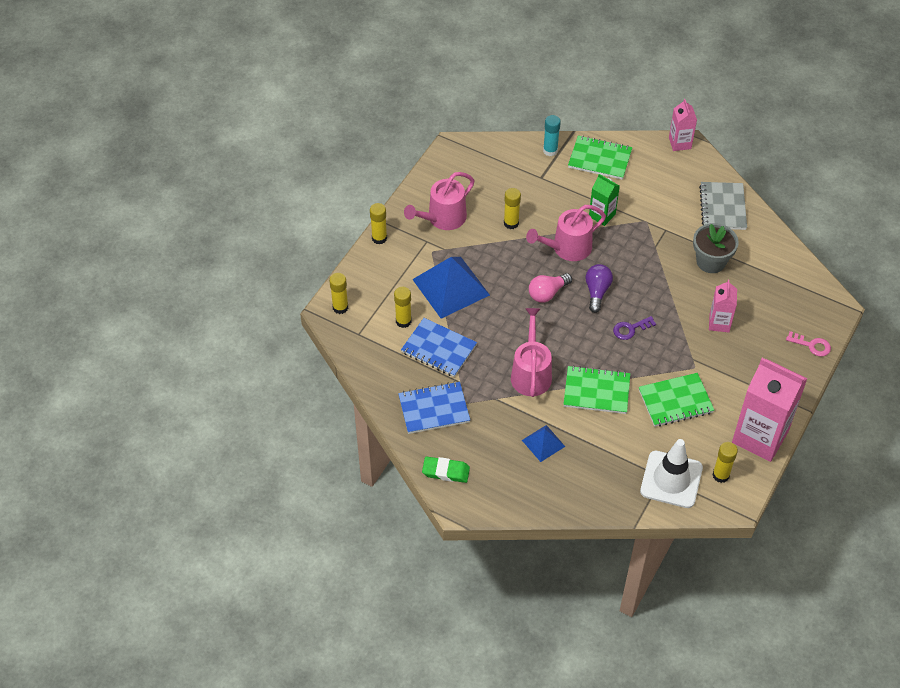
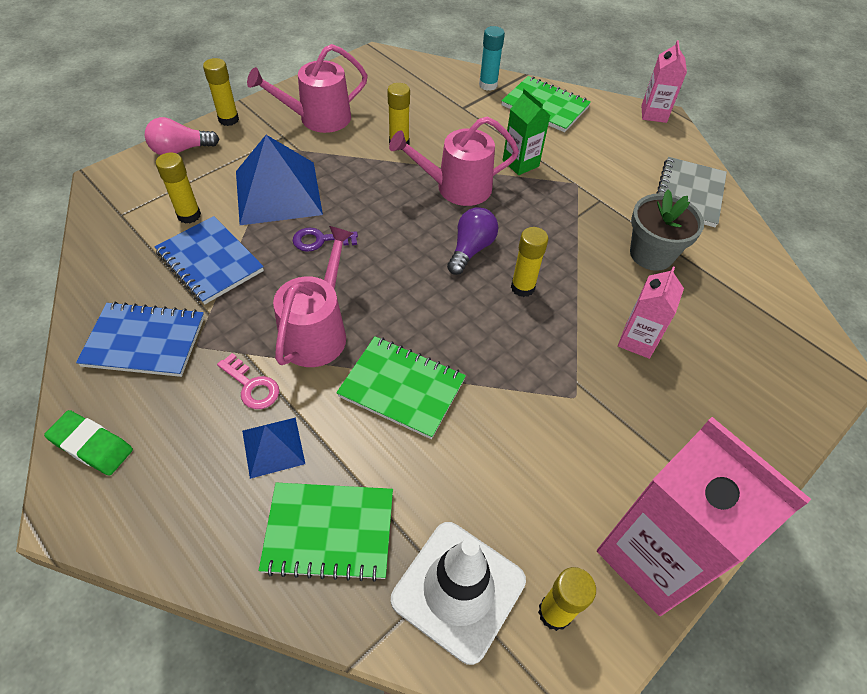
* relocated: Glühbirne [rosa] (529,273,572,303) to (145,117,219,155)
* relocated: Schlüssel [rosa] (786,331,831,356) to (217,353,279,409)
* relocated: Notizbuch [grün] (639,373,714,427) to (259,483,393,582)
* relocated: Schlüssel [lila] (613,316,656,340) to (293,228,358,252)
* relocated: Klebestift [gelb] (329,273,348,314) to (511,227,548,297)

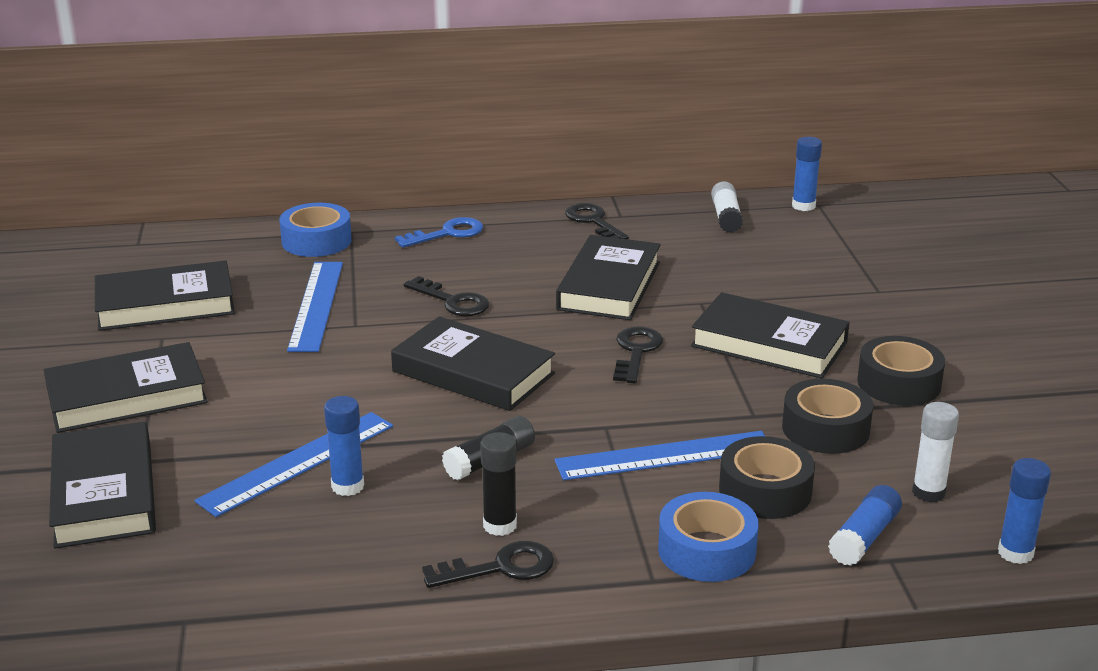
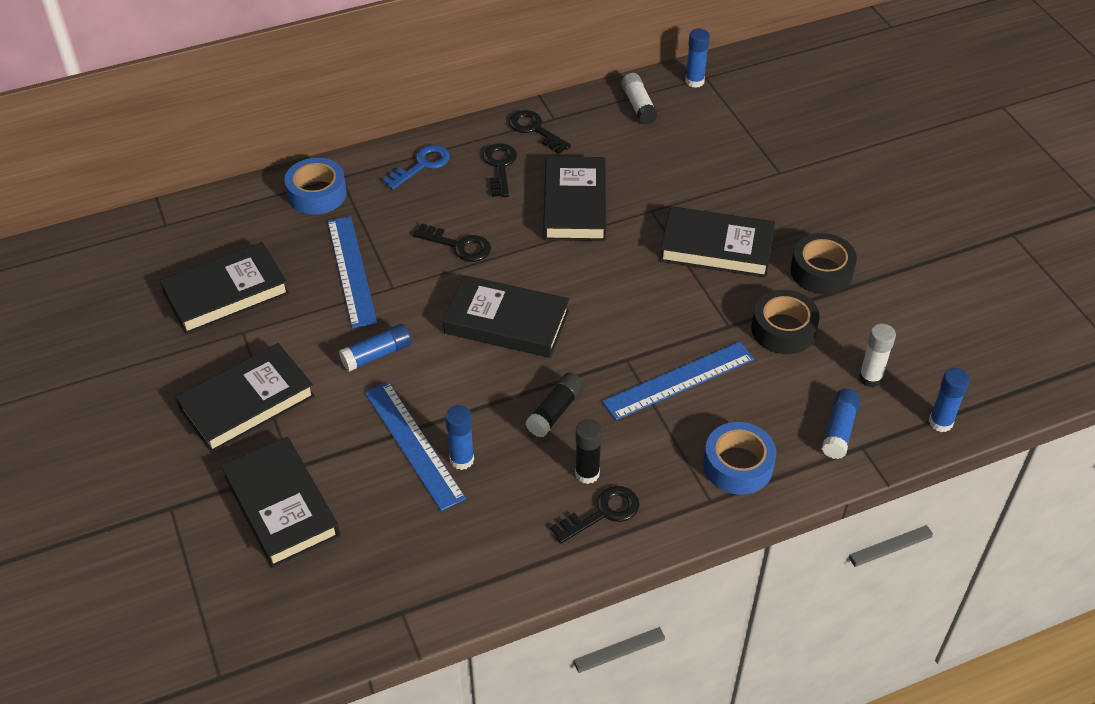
* appeared: Klebestift [blau] (339,324,412,372)
* spun: Lineal [blau] (194,412,393,517) = (365,382,466,511) 60 degrees counterclockwise
* relocated: Schlüssel [schwarz] (613,327,663,383) to (483,143,517,197)
* missing: Klebeband [schwarz] (719,436,815,519)

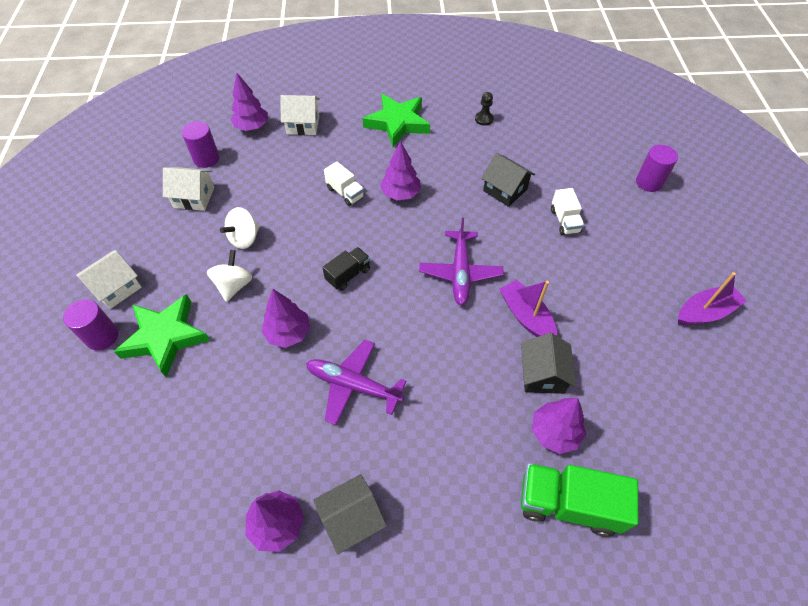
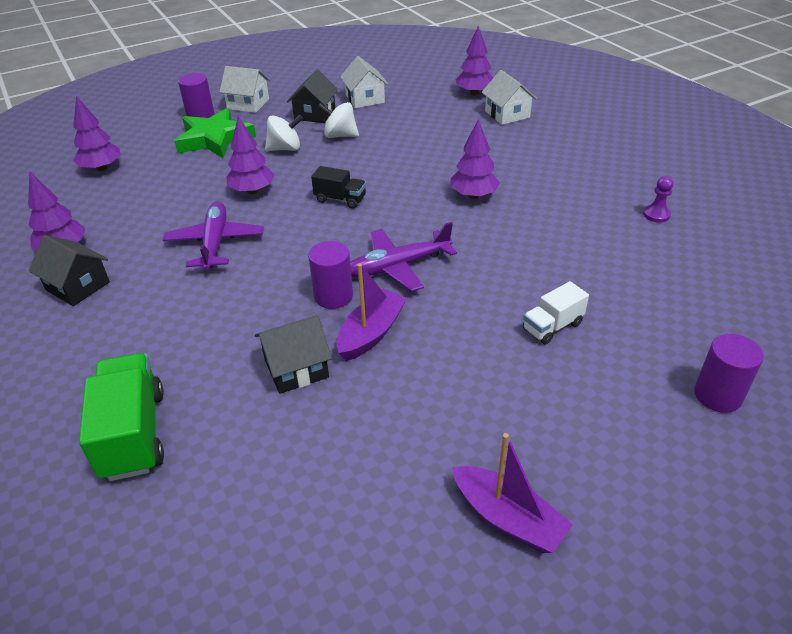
* relocated: Baum [lila] (532,398,586,454) to (73,96,121,171)
* relocated: Haus [schwarz] (481,153,535,207) to (287,70,338,123)
* relocated: Vollzylinder [lila] (182,121,220,168) to (308,241,353,309)
* colour: Bauer [schwarz] (475,92,494,126) to Bauer [lila] (643,176,674,223)
* missing: Lastwagen [weiß] (324,161,364,206)
* missing: Stern [grün] (363,94,430,147)

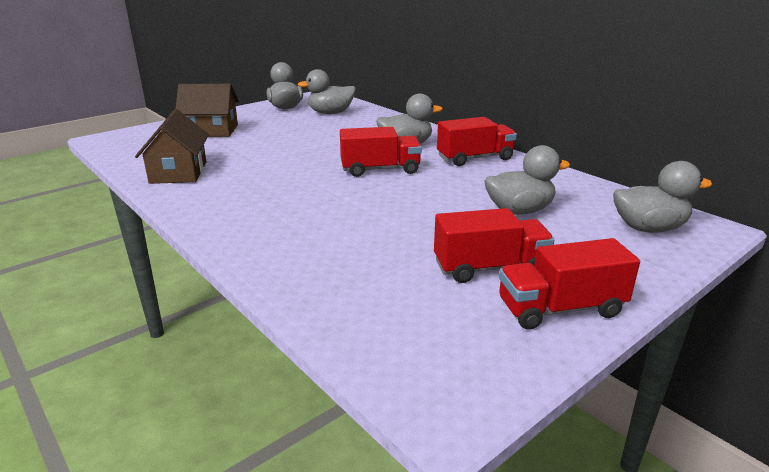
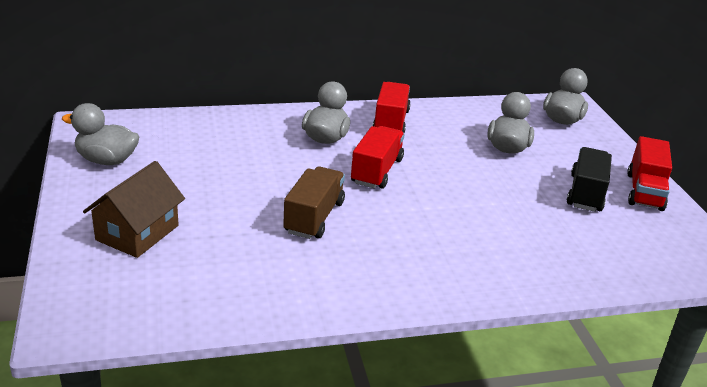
* appeared: Lastwagen [braun] (283,166,345,239)
* colour: Lastwagen [rot] (434,208,554,283) to Lastwagen [schwarz] (567,147,612,212)
* missing: Haus [braun] (135,109,209,184)
* missing: Ente [grau] (297,69,356,114)

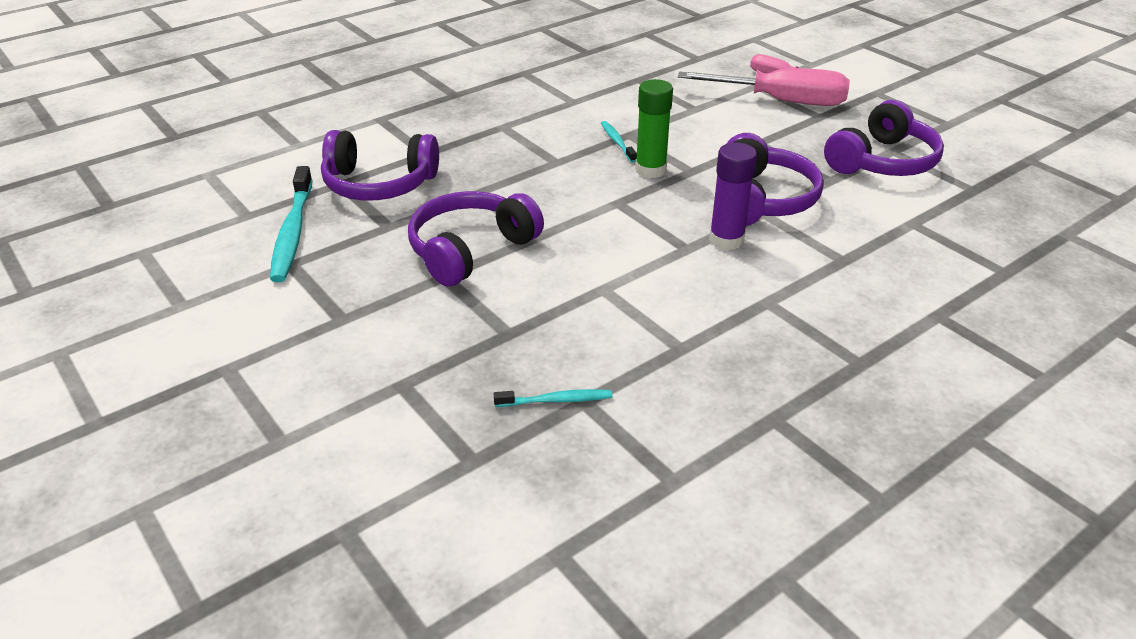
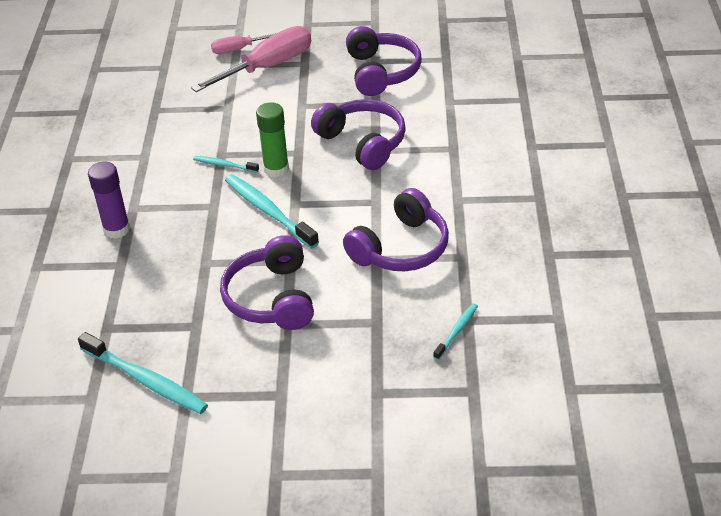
* relocated: Klebestift [lila] (709,142,757,250) to (88,161,130,239)
* appeared: Zahnbürste [türkis] (225,174,319,249)
* relocated: Kopfhörer [lila] (321,130,439,201) to (343,188,449,271)

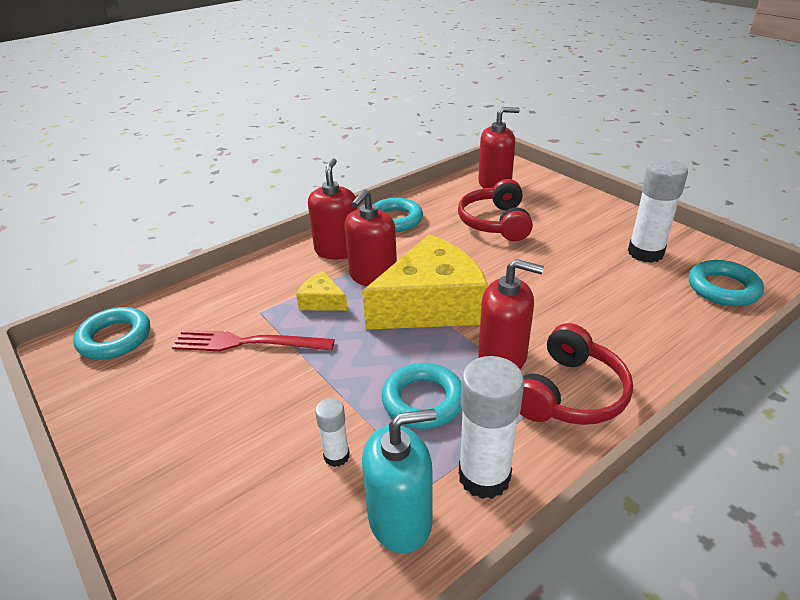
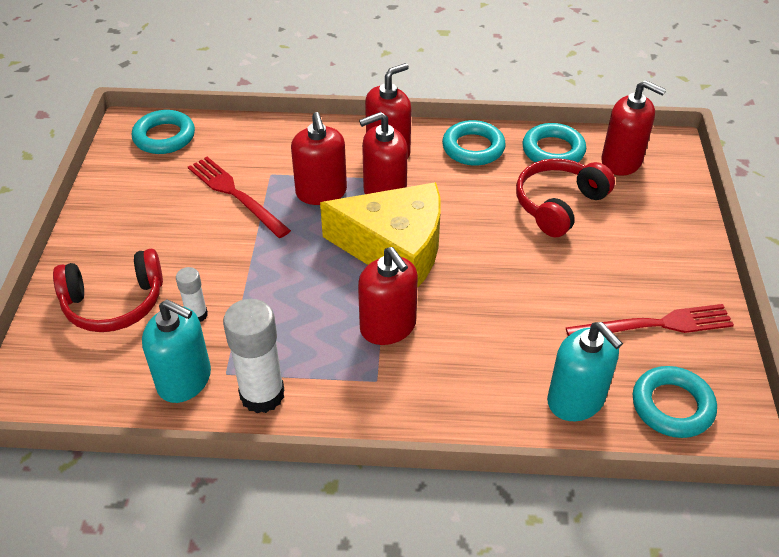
* relocated: Kopfhörer [rot] (519,323,633,425) to (53,249,163,332)
* exchanged: Käse [gelb] (296,271,348,311) to Seifenspender [rot] (291,112,347,205)
* relocated: Ring [türkis] (382,363,462,429) to (522,123,586,162)
* appeared: Seifenspender [türkis] (547,322,623,421)
* exchanged: Klebestift [weiß] (628,159,688,263) to Gabel [rot] (565,304,734,336)

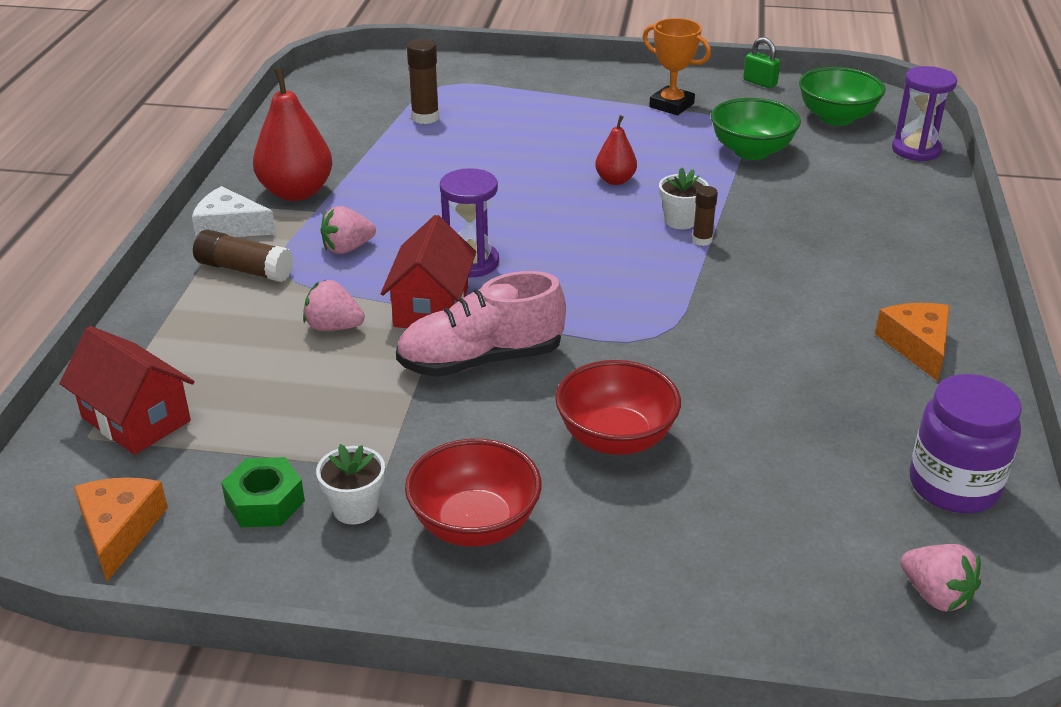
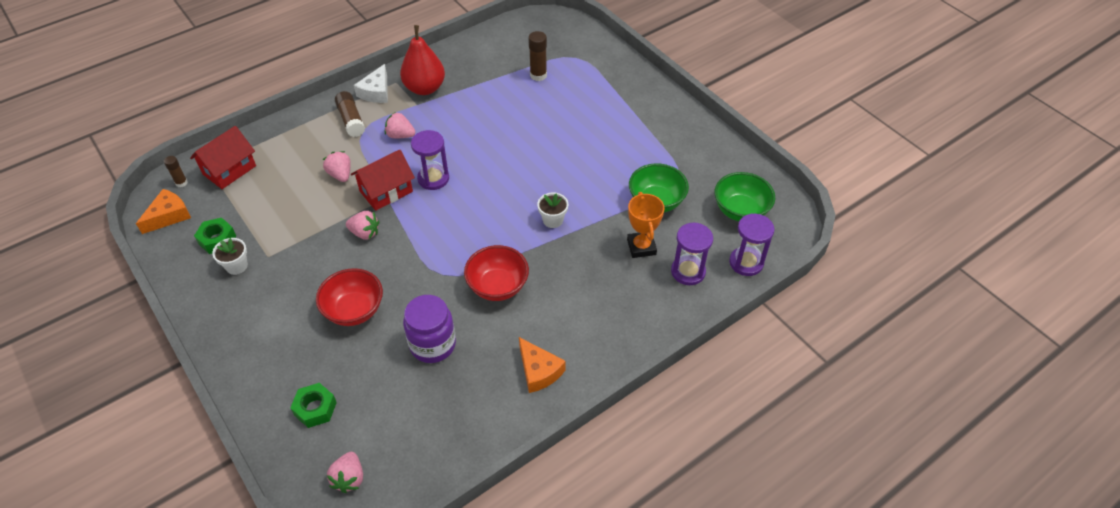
* relocated: Klebestift [braun] (692,186,718,246) to (164,156,188,187)
* spun: Haus [rot] (59,326,195,455) = (190,126,256,189) 45 degrees clockwise
* appeared: Sechskantmutter [grün] (290,383,337,428)
* exchanged: Schuh [rosa] (396,271,566,377) to Erdbeere [rosa] (346,211,379,240)
* spun: Käse [weiß] (192,186,276,237) = (354,64,388,103) 135 degrees counterclockwise
* relocated: Einmachglas [lila] (910,374,1022,513) to (403,295,456,363)
* relocated: Schüssel [rot] (405,439,542,547) to (464,245,529,301)
* spun: Käse [orange] (875,303,950,381) = (519,337,566,393) 105 degrees clockwise
* relocated: Pokal [orange] (643,18,711,115) to (627,192,665,258)
* appeared: Sanduhr [lila] (671,223,713,285)
* missing: Birne [rot] (595,115,637,185)
* missing: Vorhängeschloss [grün] (743,37,780,88)

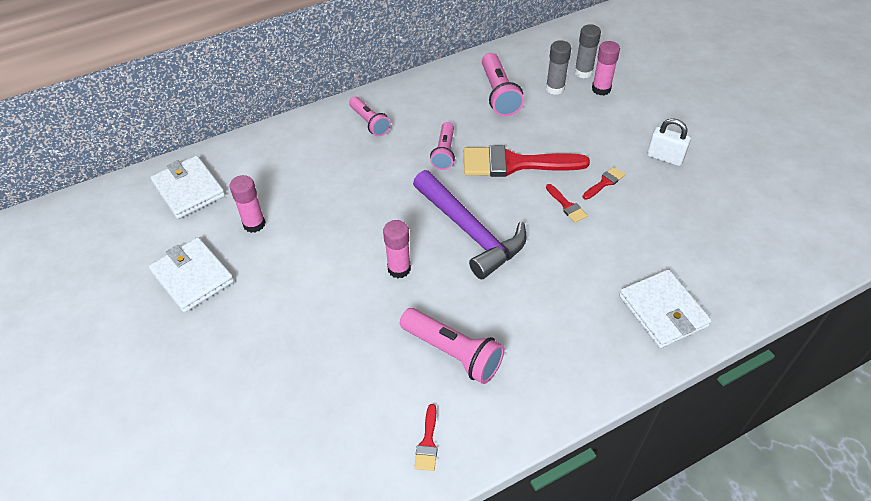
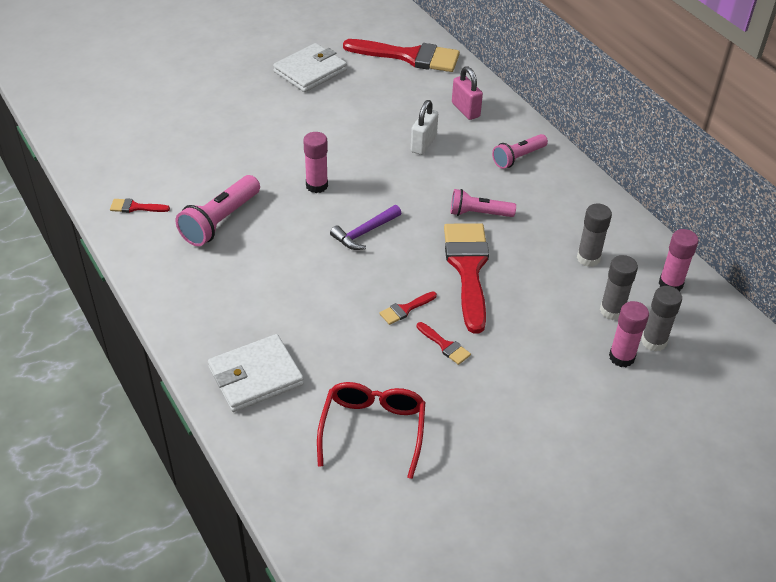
* appeared: Brille [rot] (317,382,425,479)
* size: Hammer [lila] (413,170,527,280) = (330,205,401,250) x0.52
* exchanged: Geldbörse [weiß] (150,155,225,219) to Pinsel [rot] (343,39,460,72)
* relocated: Vorhängeschloss [weiß] (647,118,691,166) to (411,100,438,155)
* appeared: Vorhängeschloss [rosa] (452,66,483,120)
* exchanged: Taschenlampe [rosa] (482,53,524,117) to Klebestift [grau] (577,203,612,267)
* relocated: Klebestift [rosa] (229,175,265,233) to (659,229,699,291)

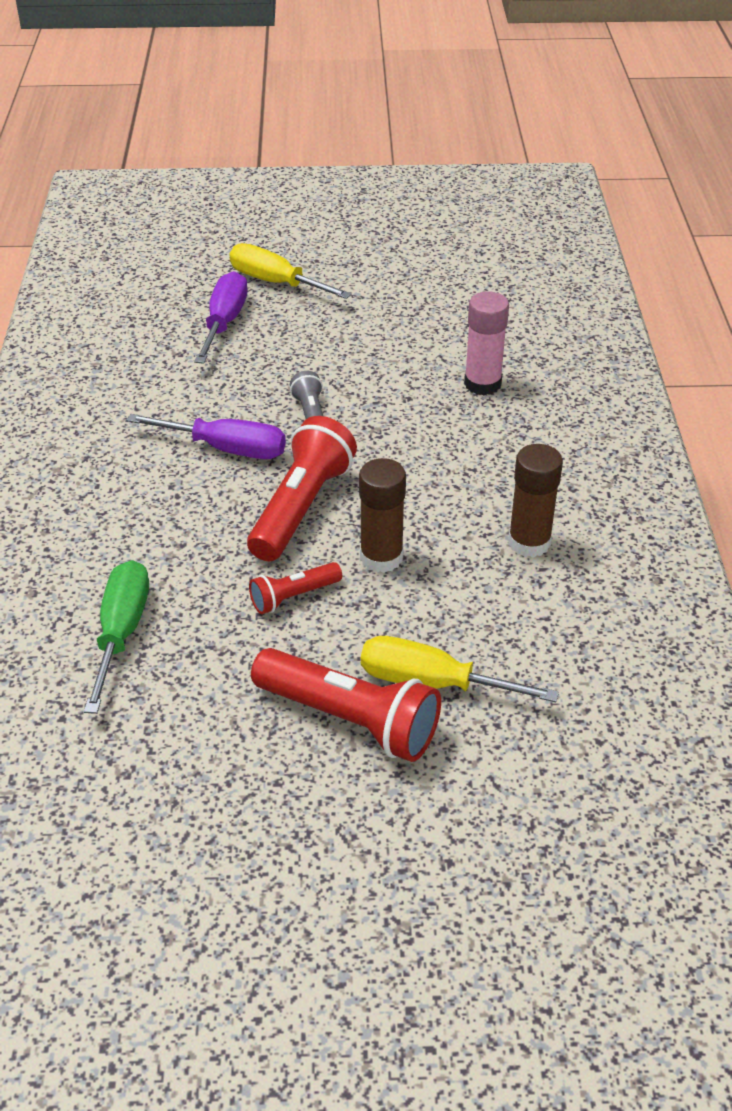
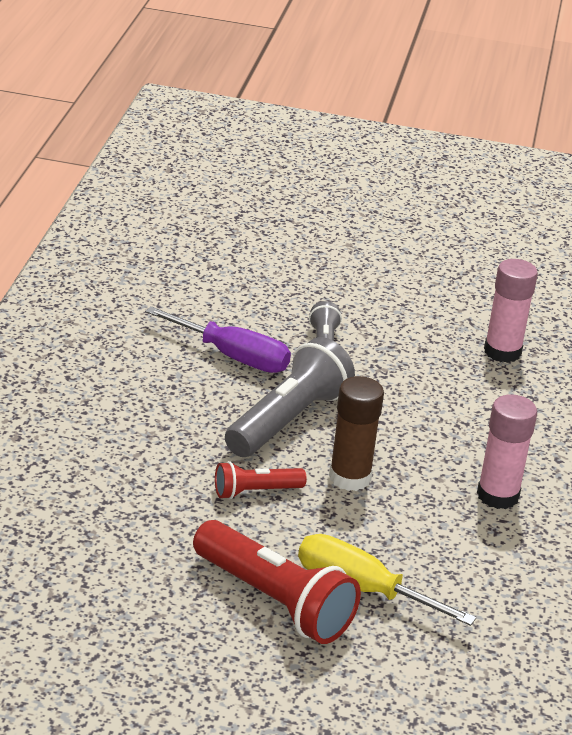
* colour: Taschenlampe [rot] (247,416,357,561) to Taschenlampe [grau] (225,337,355,457)
* colour: Klebestift [braun] (508,444,563,558) to Klebestift [rosa] (477,394,537,509)
* missing: Schraubenzieher [grün] (84,560,149,714)
* missing: Schraubenzieher [lila] (194,271,248,364)
* missing: Schraubenzieher [gelb] (229,243,352,299)

